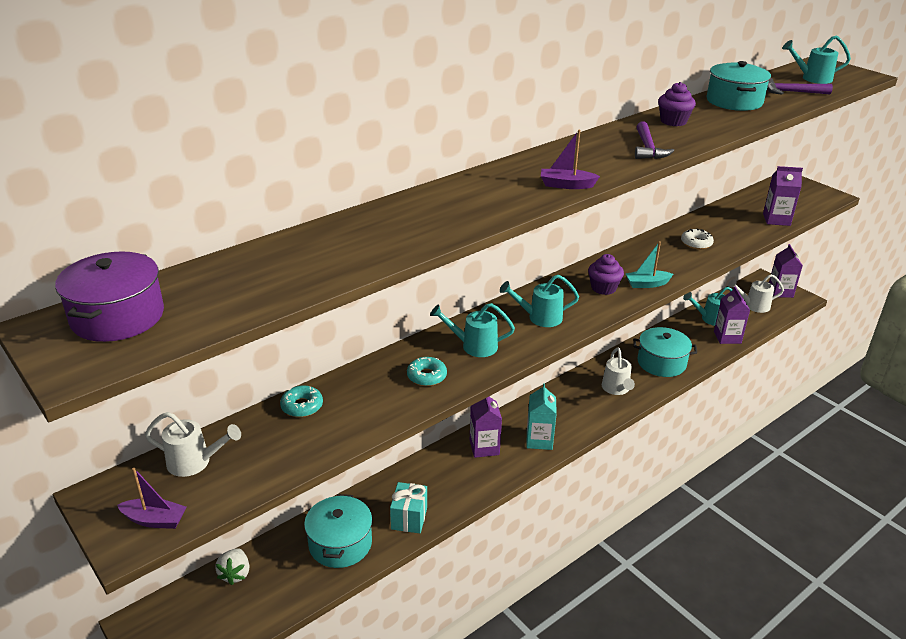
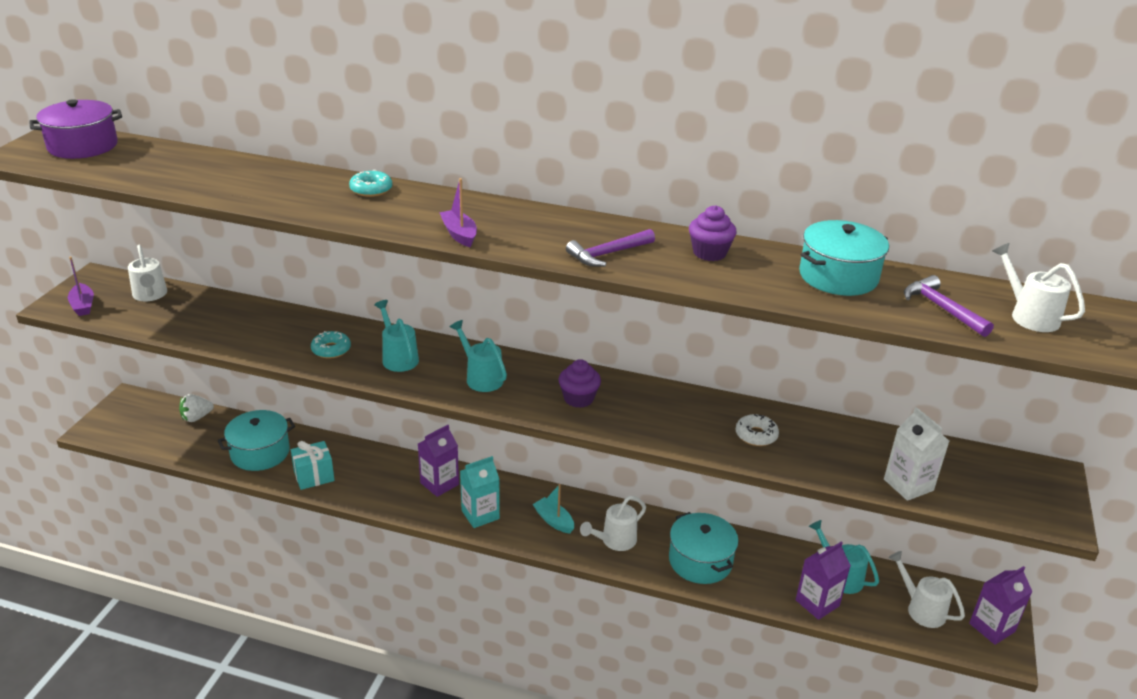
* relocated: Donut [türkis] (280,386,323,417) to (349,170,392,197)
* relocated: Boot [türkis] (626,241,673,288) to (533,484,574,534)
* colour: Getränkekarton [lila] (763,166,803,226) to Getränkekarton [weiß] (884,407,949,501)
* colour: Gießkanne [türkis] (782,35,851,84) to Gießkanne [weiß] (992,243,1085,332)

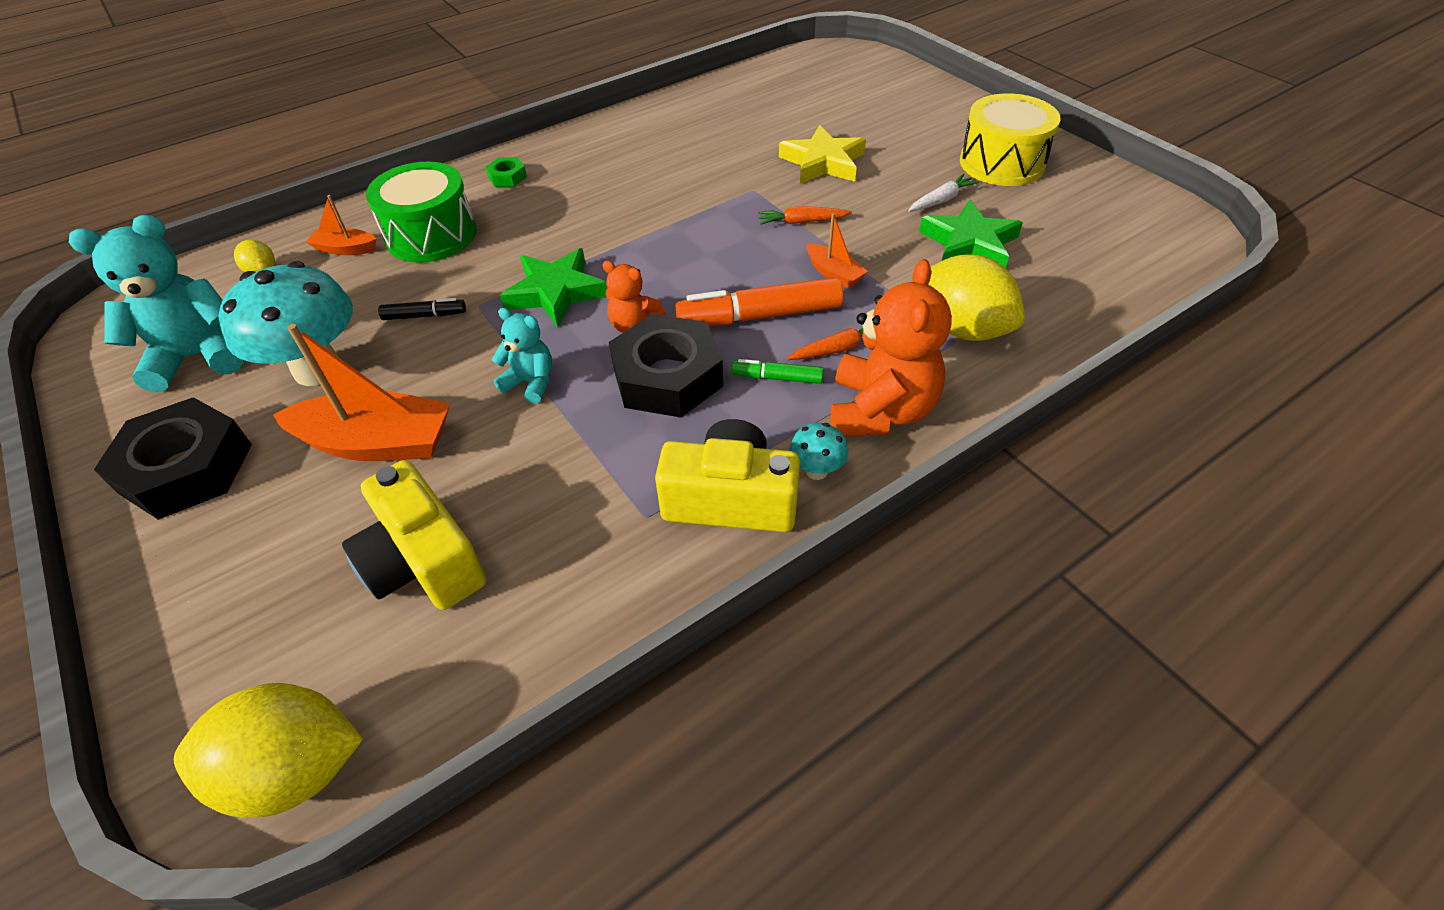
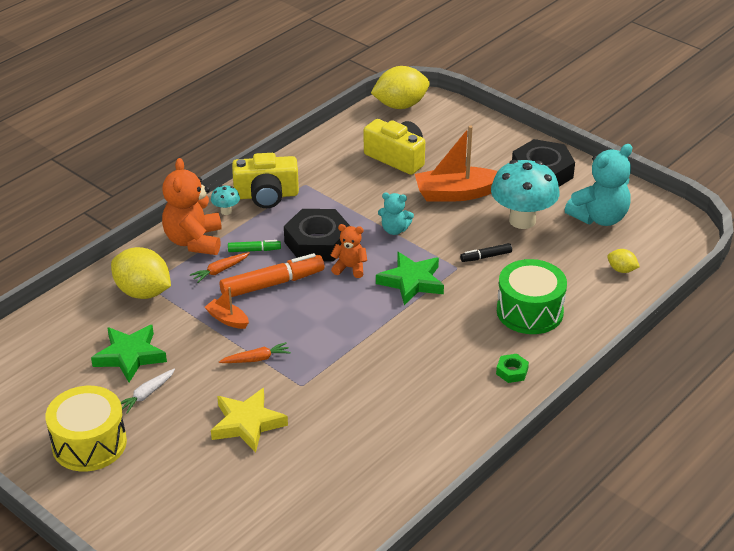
* missing: Boot [orange] (306,195,376,255)

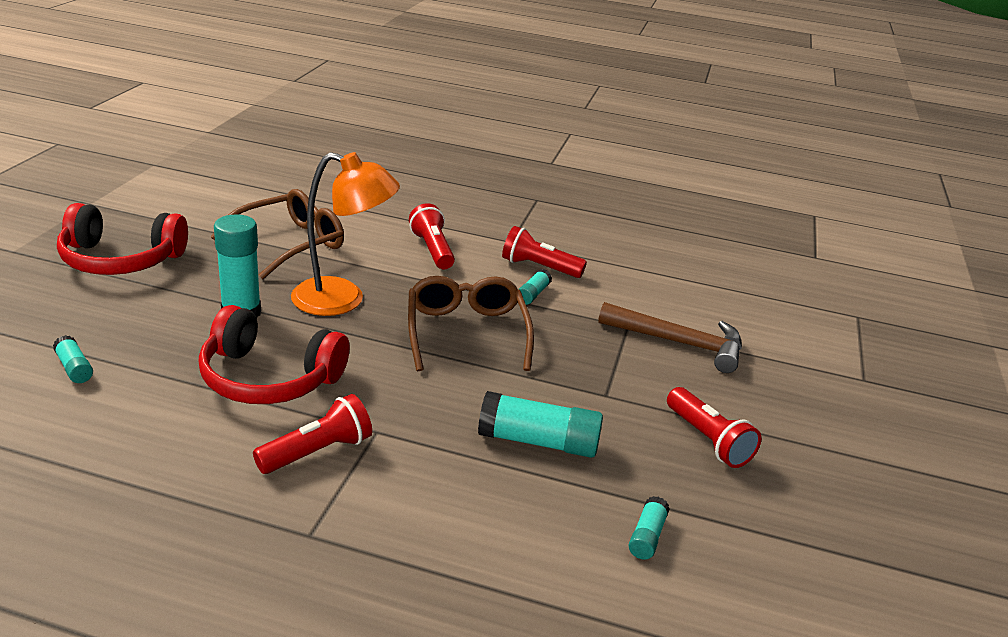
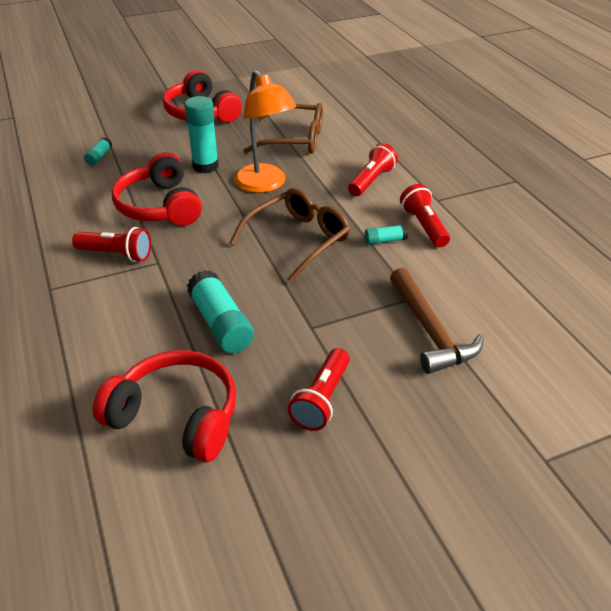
* exchanged: Klebestift [türkis] (629,496,670,560) to Kopfhörer [rot] (93,350,236,462)

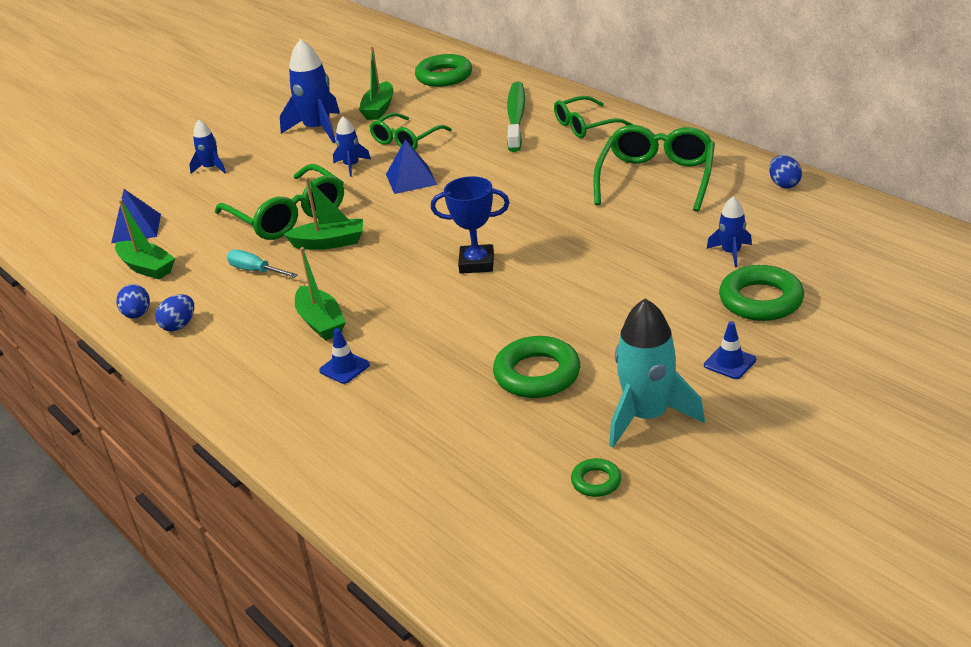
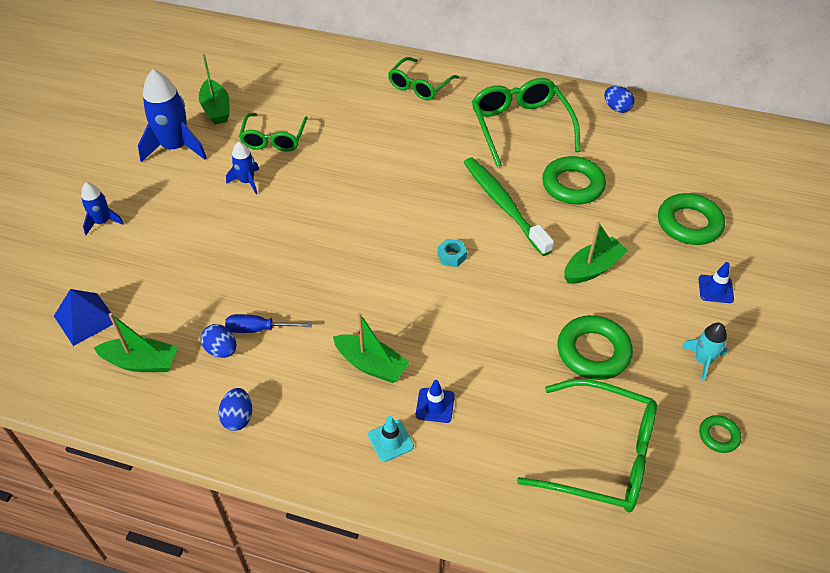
* relocated: Ei [blau] (117,284,150,319) to (200,324,236,358)
* colour: Schraubenzieher [türkis] (227,250,298,278) to Schraubenzieher [blau] (225,314,312,333)
* appeared: Leitkegel [türkis] (368,416,414,462)
* exchanged: Pokal [blau] (431,176,510,274) to Sechskantmutter [türkis] (437,239,467,267)
* relocated: Zahnbürste [grün] (507,81,525,152) to (464,158,554,256)
* relocated: Brille [grün] (215,164,344,240) to (517,379,657,512)
* relocated: Ring [grün] (415,54,472,87) to (542,156,606,205)
* relocated: Boot [grün] (283,177,363,250) to (564,222,629,284)
* size: Rakete [türkis] (609,298,705,447) = (681,322,727,382) x0.54
* missing: Pyramide [blau] (386,139,437,194)
* missing: Rakete [blau] (707,196,752,267)

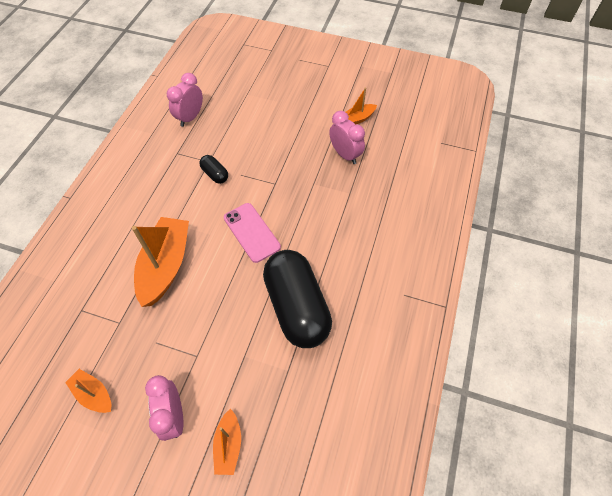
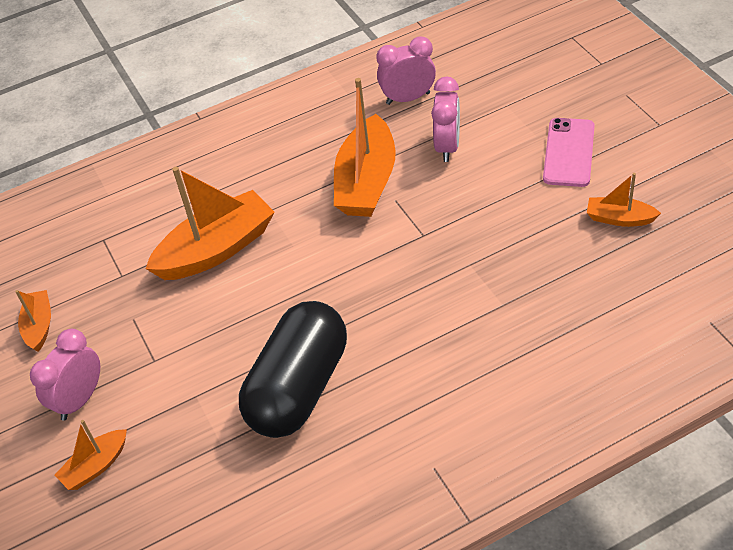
* exchanged: Kapsel [schwarz] (199,155,228,184) to Boot [orange] (334,78,396,217)
* relocated: Wecker [rosa] (329,111,365,164) to (431,77,460,162)
* relocated: Handy [rosa] (224,203,281,263) to (543,118,595,187)

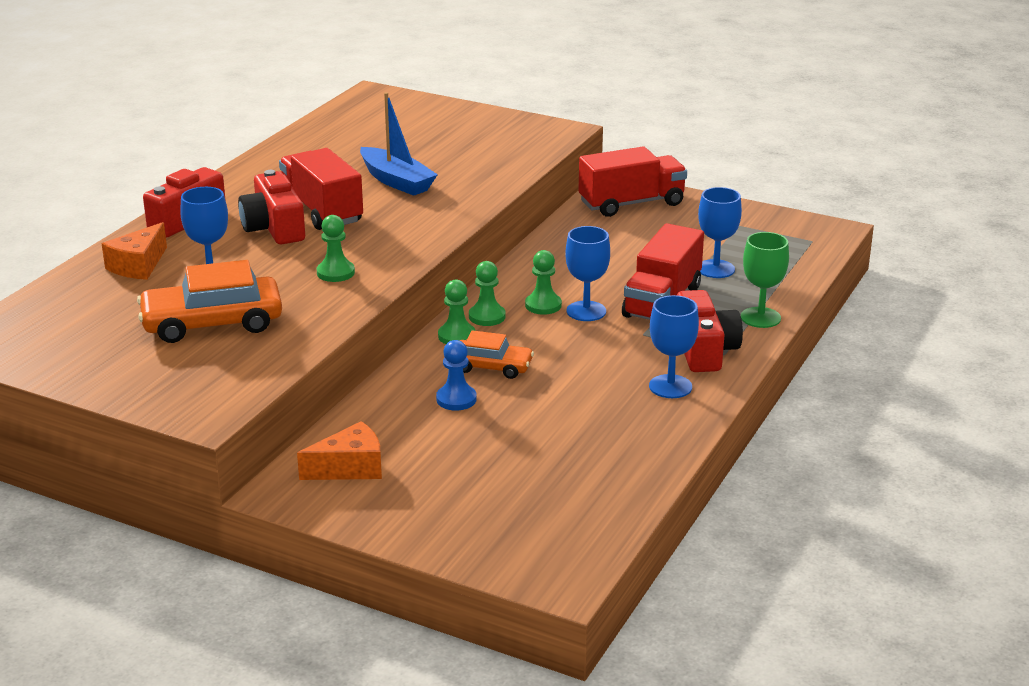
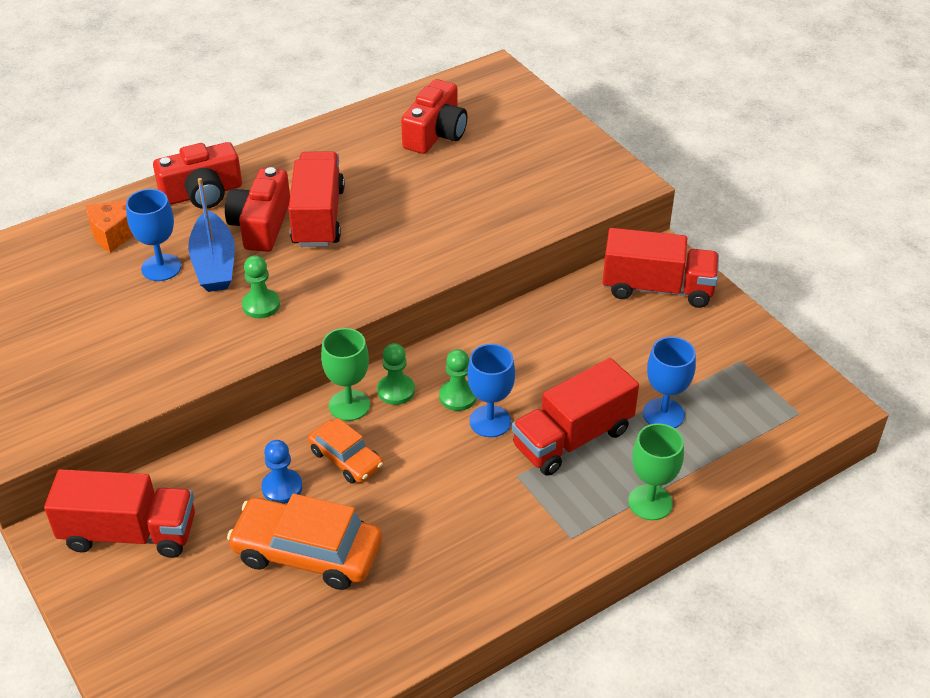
* exchanged: Käse [orange] (297,421,382,480) to Lastwagen [rot] (44,469,195,558)
* relocated: Boot [blau] (360,92,438,196) to (188,178,235,292)
* relocated: Auto [orange] (137,260,282,343) to (227,494,382,590)
* exchanged: Bauer [grün] (438,279,476,344) to Kelch [grün] (321,328,370,421)
* relocated: Kamera [rot] (677,290,743,372) to (401,79,468,154)
* missing: Kelch [blau] (649,295,699,398)

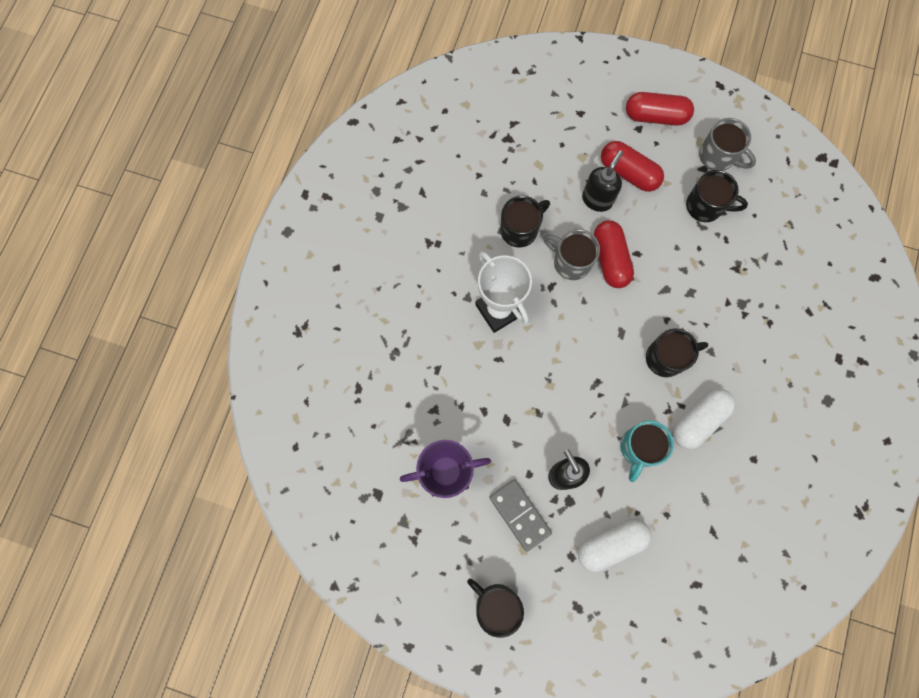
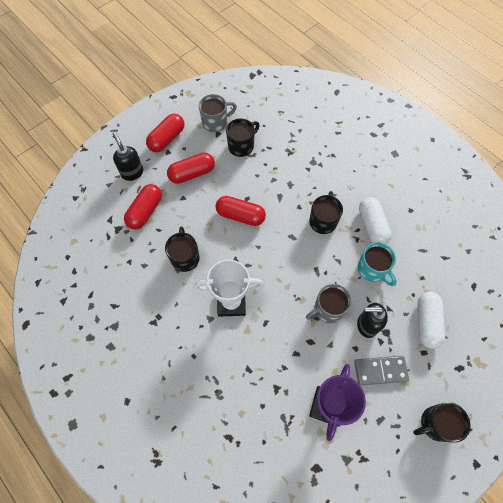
* relocated: Seifenspender [schwarz] (582,150,623,212) to (113,132,143,181)
* appeared: Kapsel [rot] (124,184,162,230)
* relocated: Tasse [grau] (544,229,600,280) to (306,284,352,323)

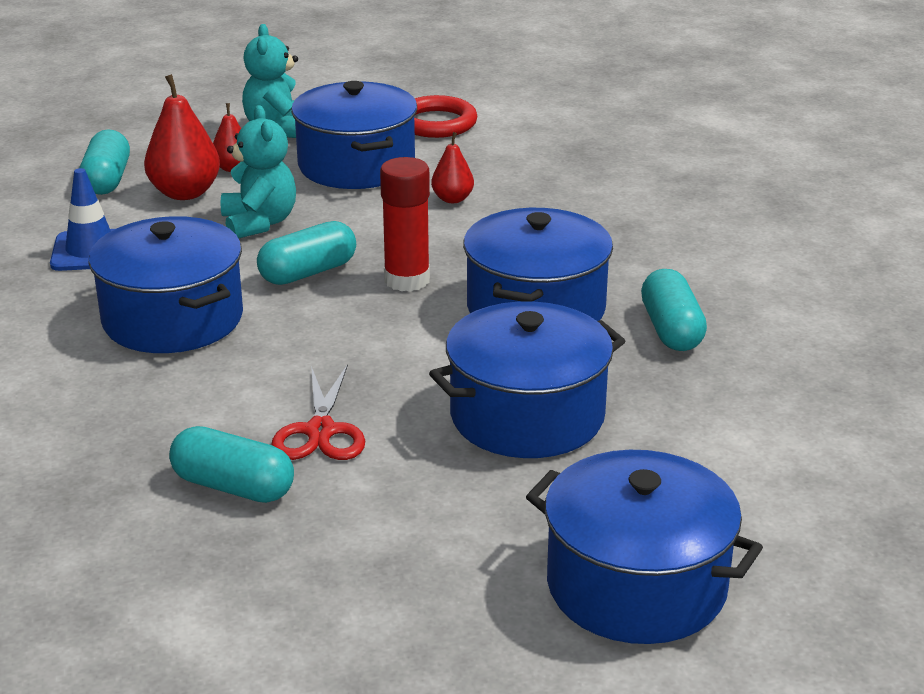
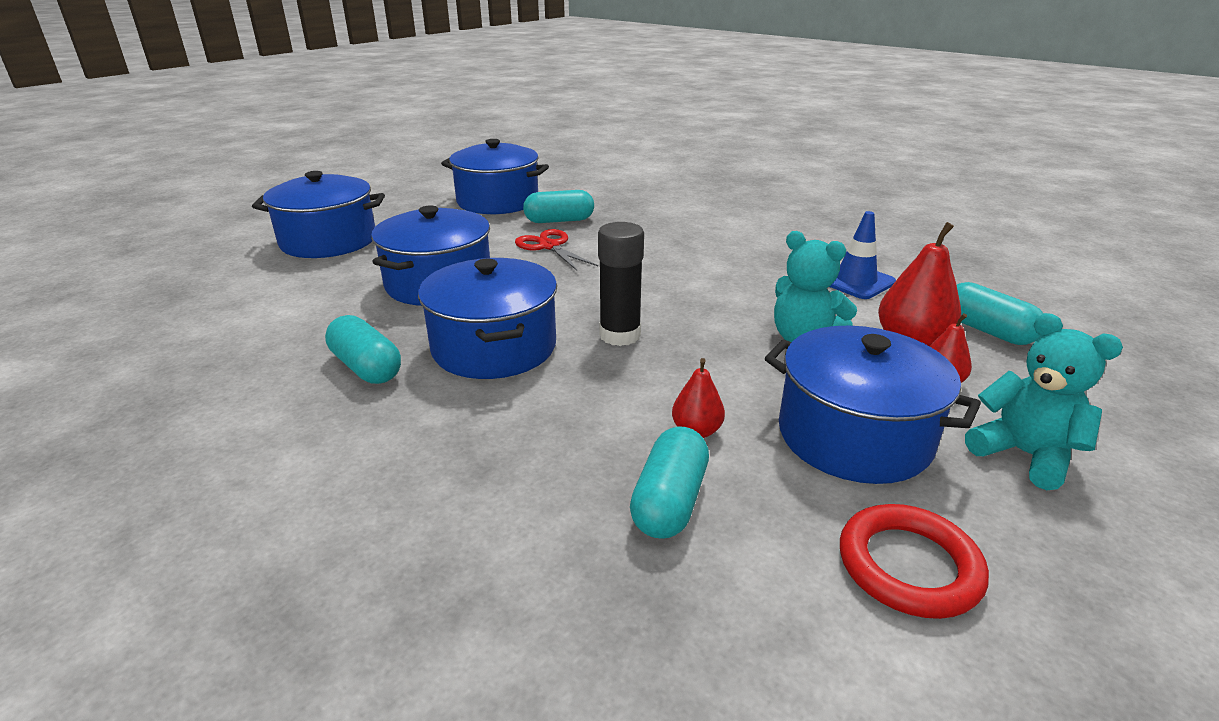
* relocated: Kochtopf [blau] (88,216,243,353) to (441,139,549,214)
* colour: Klebestift [rot] (380,157,430,292) to Klebestift [schwarz] (598,222,644,346)
* relocated: Kapsel [türkis] (257,221,356,285) to (630,426,709,539)

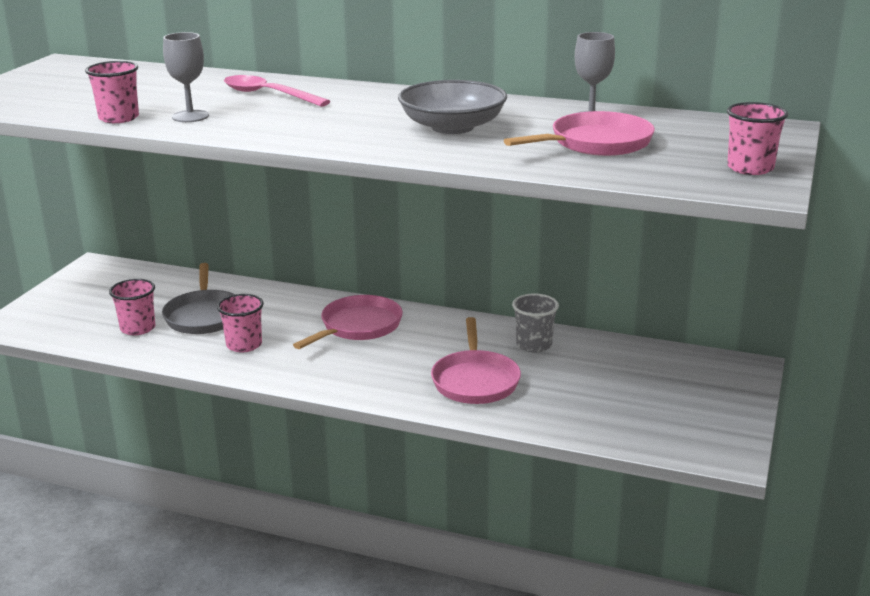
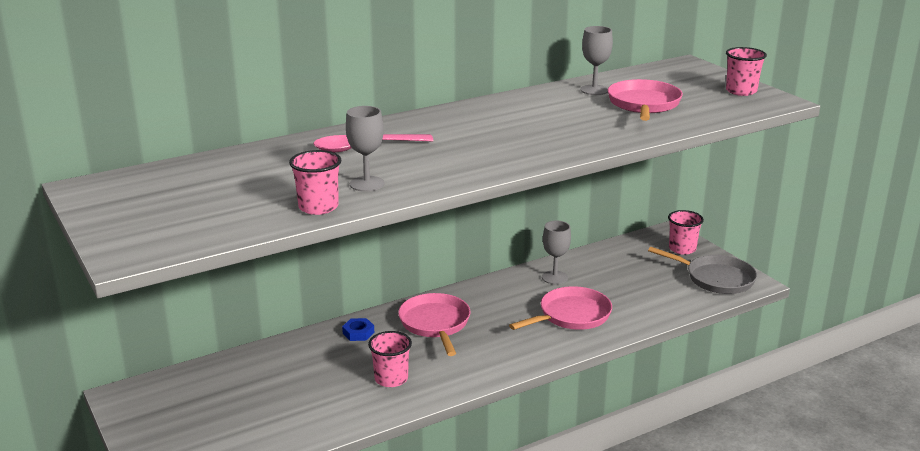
* appeared: Sechskantmutter [blau] (342,318,374,341)
* spun: Pfanne [rosa] (431,317,521,404) = (509,286,612,330) 75 degrees counterclockwise
* exchanged: Becher [grau] (512,293,559,353) to Kelch [grau] (542,221,571,284)
* relocated: Pfanne [grau] (162,263,235,334) to (648,247,757,294)
* relocated: Becher [rosa] (109,279,155,335) to (668,210,704,255)
* missing: Schüssel [grau] (398,80,507,134)

